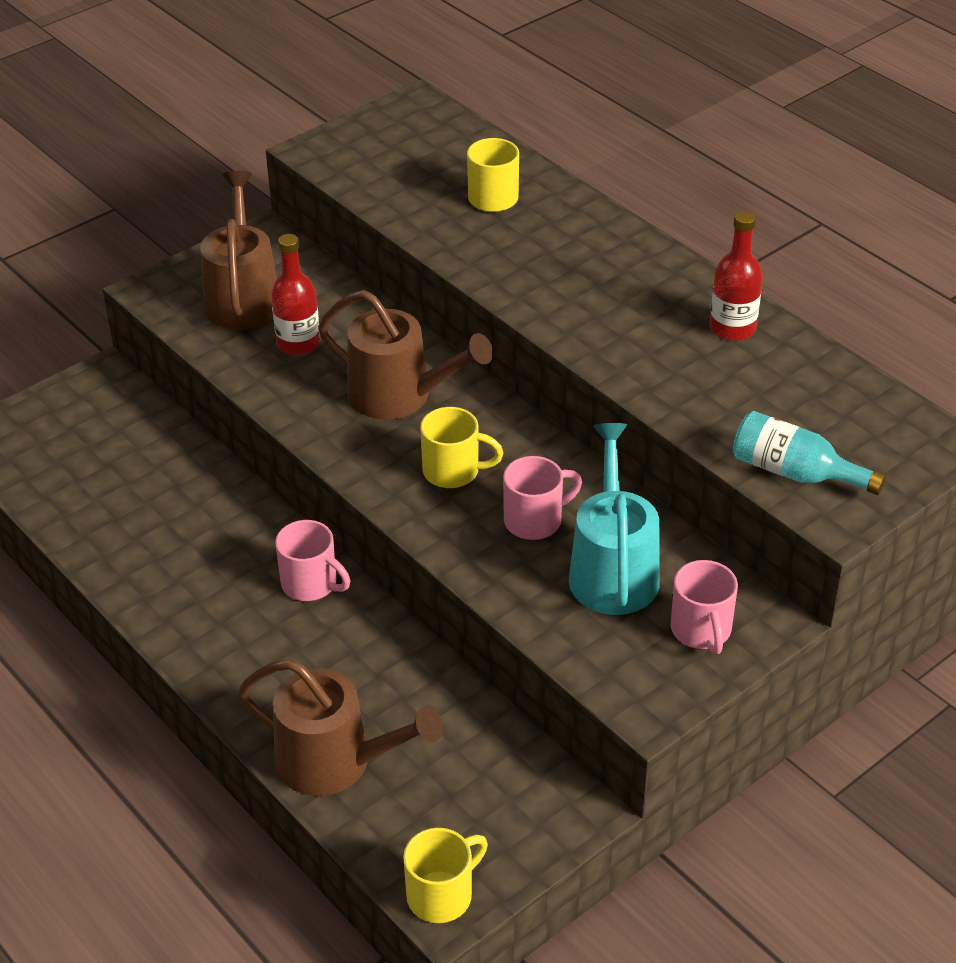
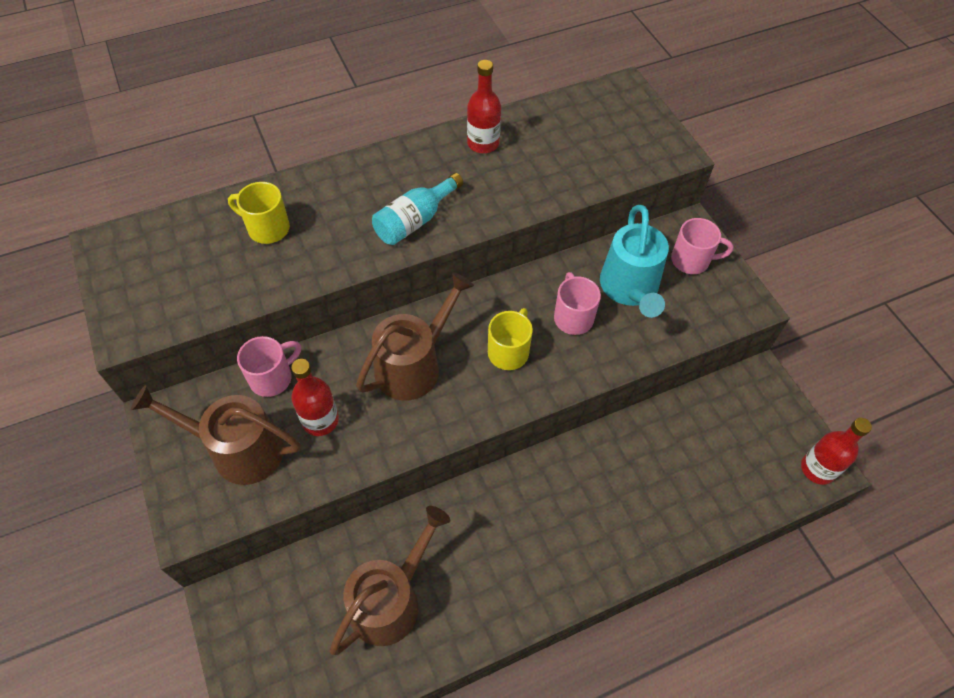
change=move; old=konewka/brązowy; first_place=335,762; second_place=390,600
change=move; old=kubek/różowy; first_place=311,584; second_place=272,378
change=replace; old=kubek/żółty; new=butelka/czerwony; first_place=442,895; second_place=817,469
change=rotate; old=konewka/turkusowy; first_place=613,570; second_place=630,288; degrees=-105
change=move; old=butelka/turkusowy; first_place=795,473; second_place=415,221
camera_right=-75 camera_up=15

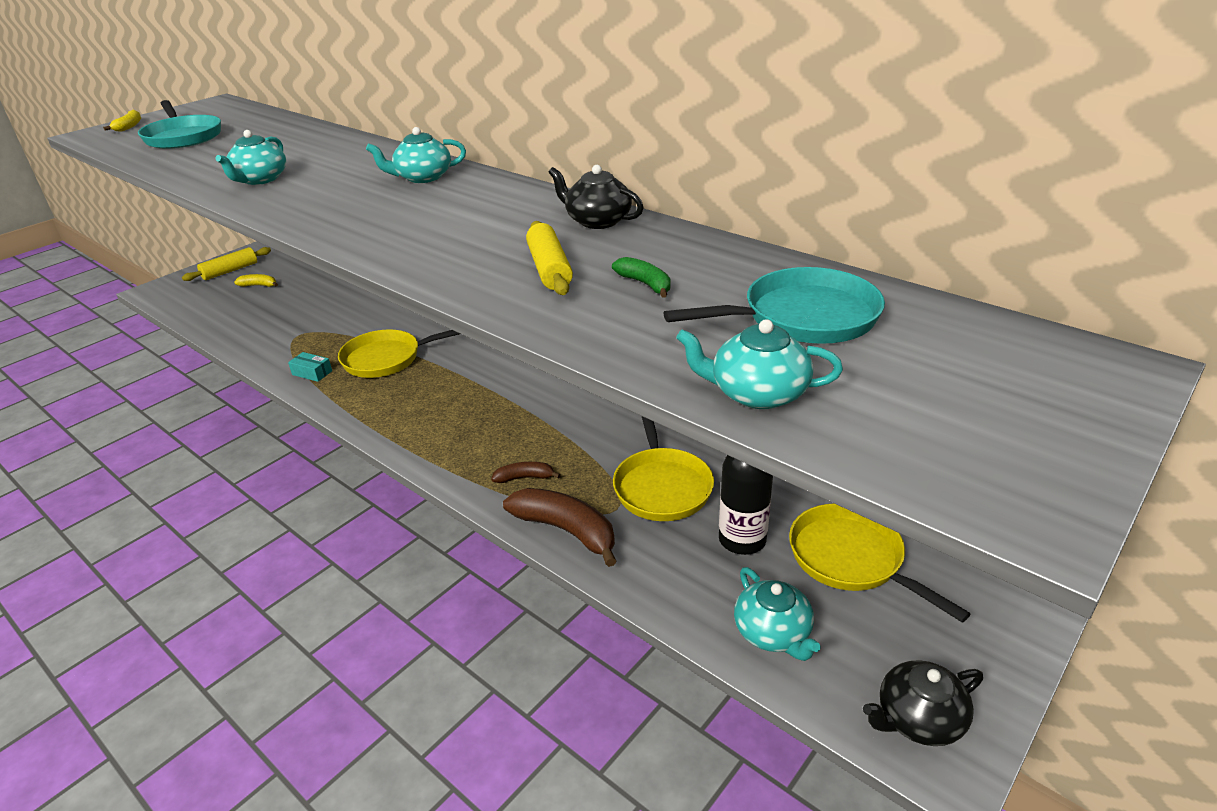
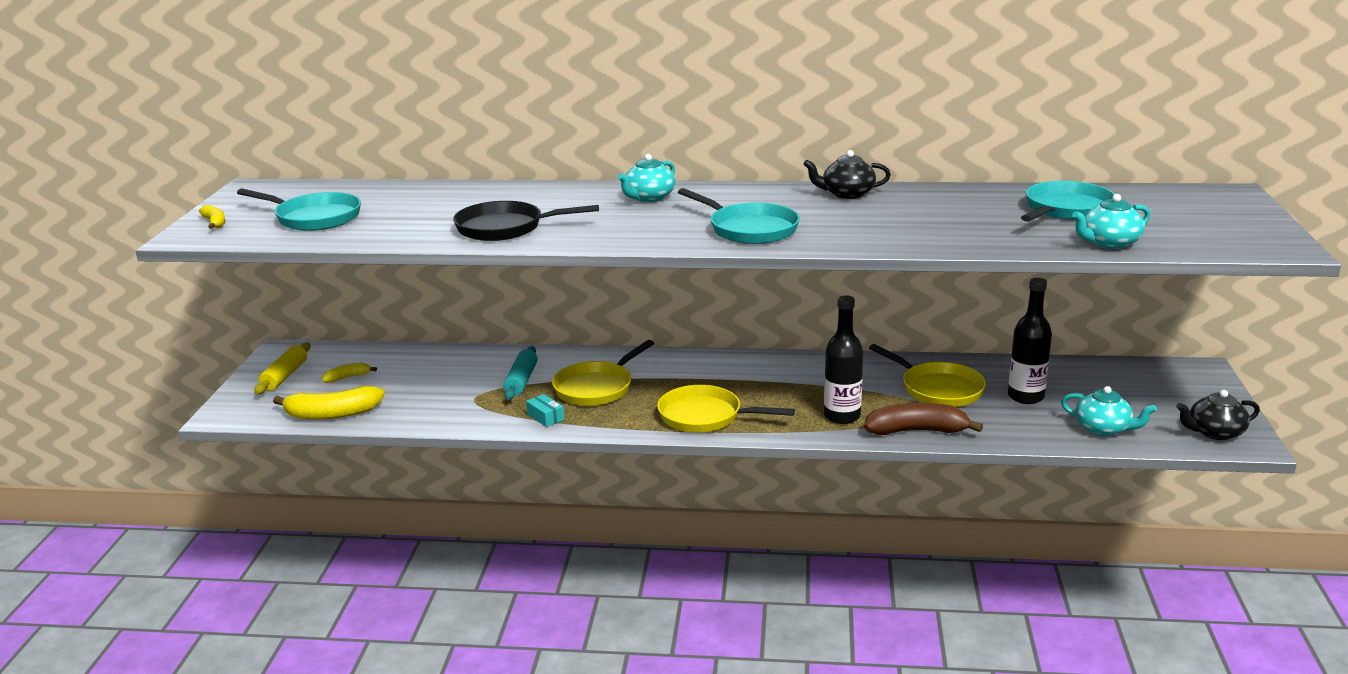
change=replace; old=imbryk/turkusowy; new=patelnia/czarny; first_place=260,180; second_place=505,228
change=rotate; old=pudełko/turkusowy; first_place=312,373; second_place=545,417; degrees=60
change=replace; old=banan/brązowy; new=butelka/czarny; first_place=525,477; second_place=842,416
change=delete; old=wałek do ciasta/żółty; first_place=549,269
change=delete; old=banan/zielony; first_place=645,284
change=move; old=patelnia/żółty; first_place=851,559; second_place=705,416
change=rotate; old=imbryk/czarny; first_place=918,719; second_place=1214,432; degrees=45
change=insert; new=banan/żółty; second_place=332,414
change=insert; new=wałek do ciasta/turkusowy; second_place=521,381
change=insert; new=patelnia/turkusowy; second_place=749,229
camera_right=-35 camera_up=-10

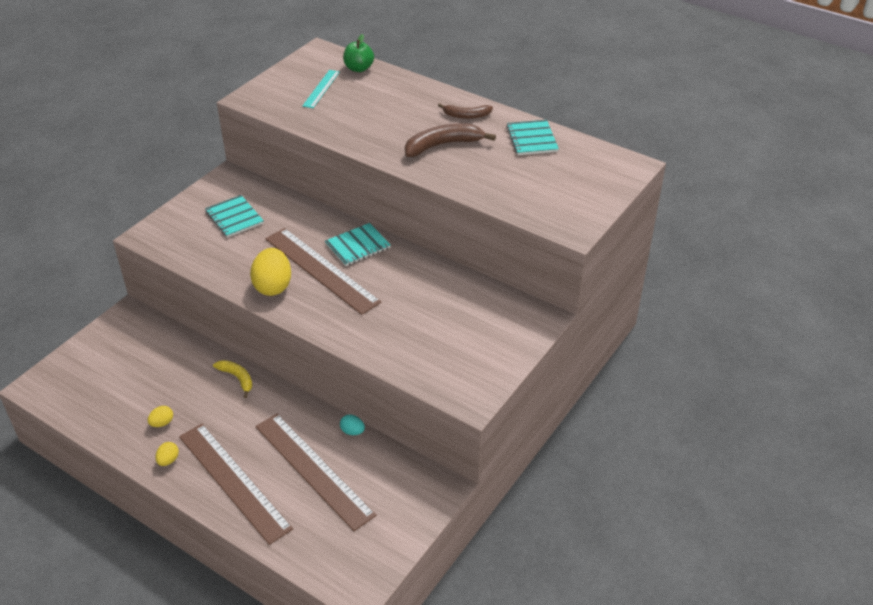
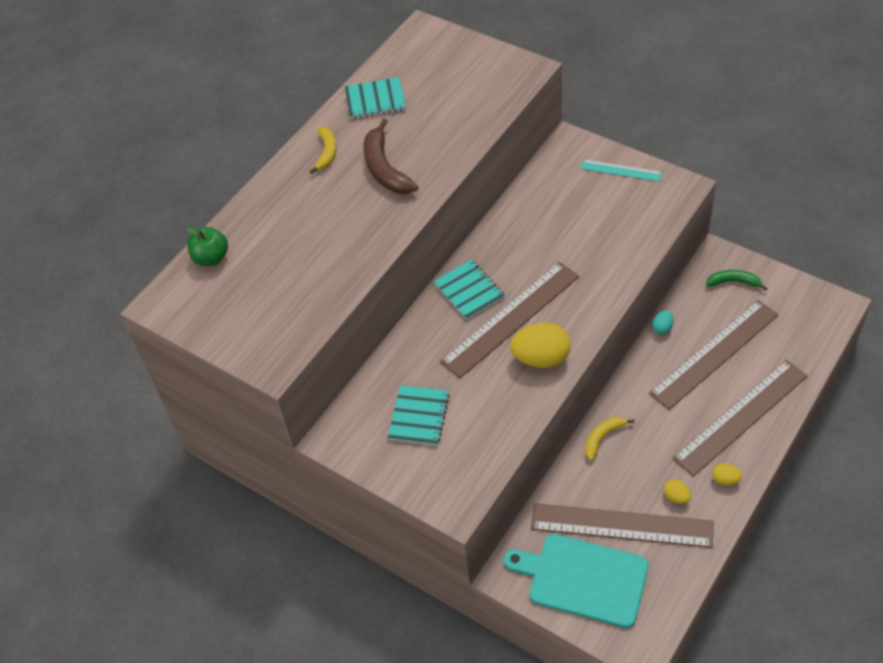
change=rotate; old=zeszyt/turkusowy; first_place=234,217; second_place=419,416; degrees=-45
change=move; old=linijka/turkusowy; first_place=321,89; second_place=621,170
change=recolor; old=banan/brązowy; new=banan/żółty; first_place=466,115; second_place=327,152
change=insert; new=deska do krojenia/turkusowy; second_place=583,579
change=insert; new=linijka/brązowy; second_place=621,526
change=insert; new=banan/zielony; second_place=734,282
camera_right=-85 camera_up=10

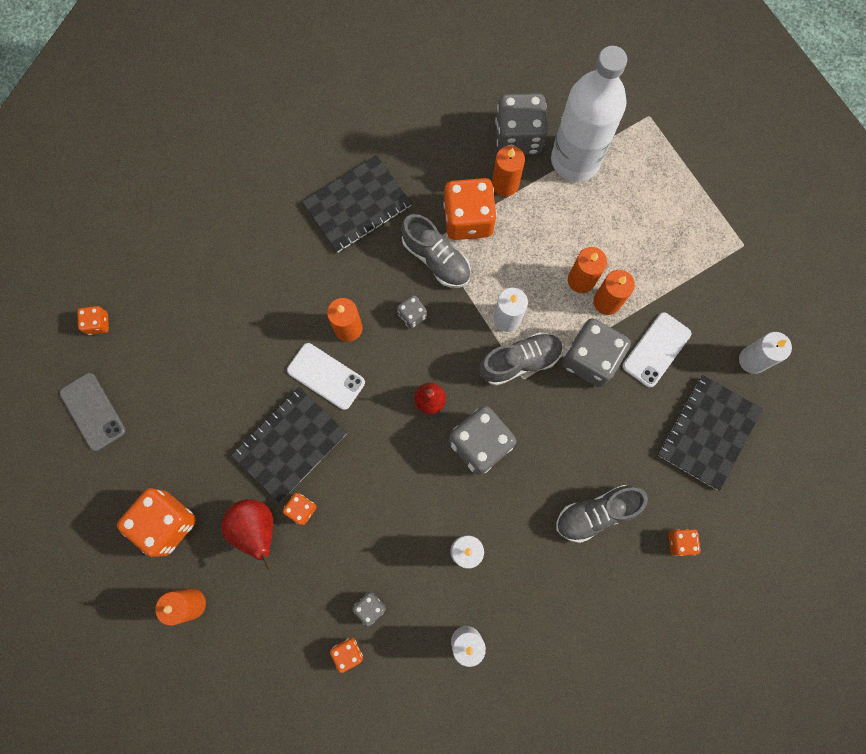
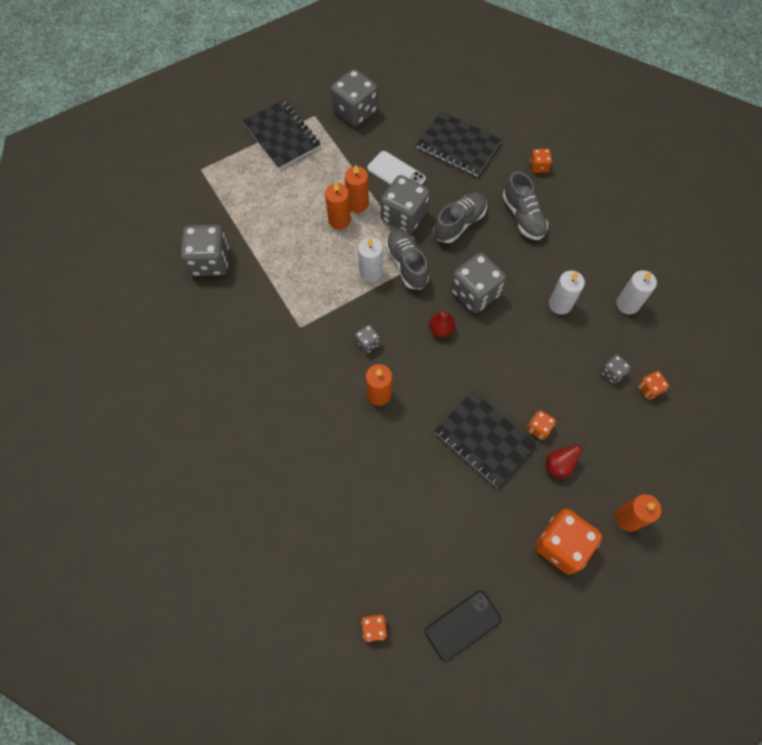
change=recolor; old=telefon/szary; new=telefon/czarny; first_place=93,411; second_place=462,625
change=resize; old=gruszka/czerwony; first_place=256,529; second_place=559,465; factor=0.65
change=delete; old=telefon/biały; first_place=326,376
change=move; old=zeszyt/czarny; first_place=357,205; second_place=282,136
change=move; old=but/szary; first_place=436,259; second_place=459,223
change=delete; old=kostka do gry/pomarańczowy; first_place=468,219
change=delete; old=świeca/pomarańczowy; first_place=505,184
change=delete; old=butelka/biały; first_place=575,160
change=delete; old=świeca/biały; first_place=752,360
change=insert; new=kostka do gry/szary; second_place=355,111
camera_right=-90 camera_up=-10

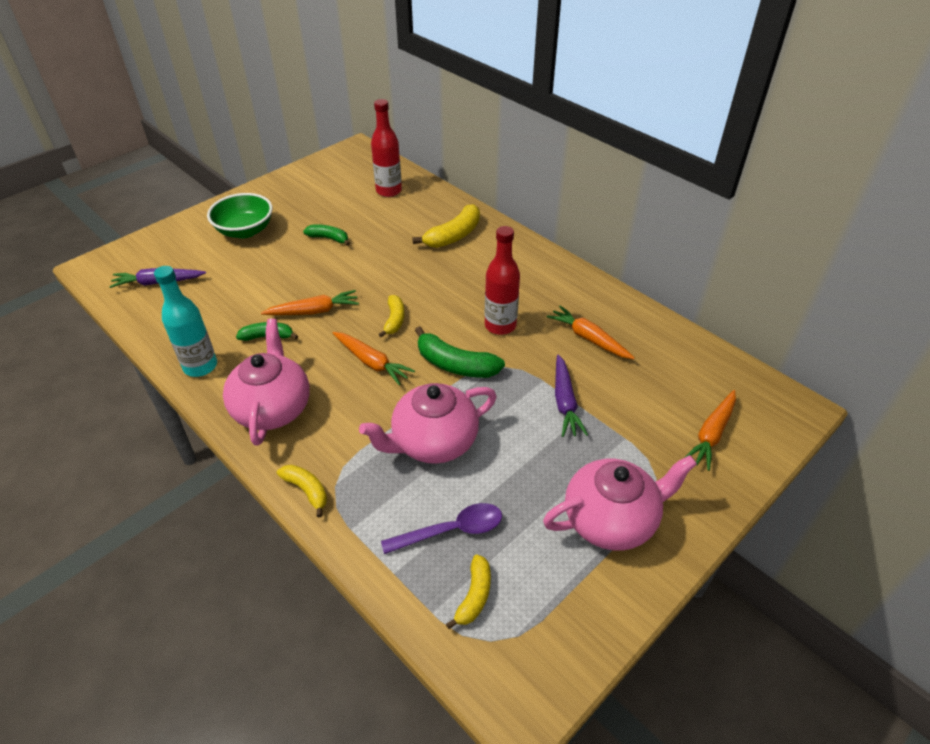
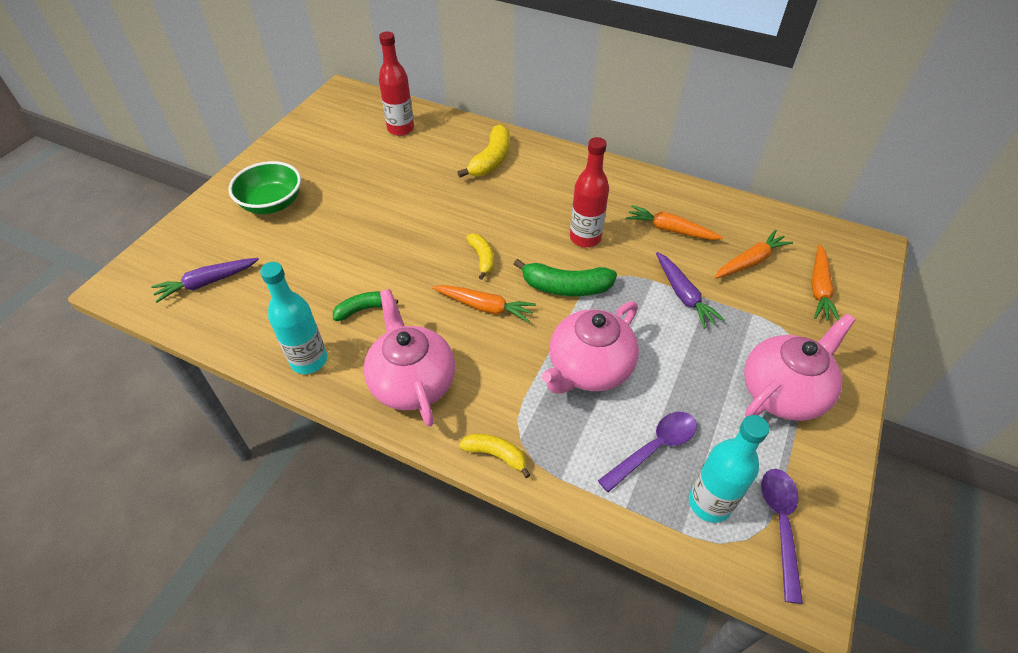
change=move; old=marchewka/pomarańczowy; first_place=314,311; second_place=750,261
change=delete; old=banan/zielony; first_place=329,238
change=replace; old=banan/żółty; new=butelka/turkusowy; first_place=474,596; second_place=709,503
change=insert; new=łyżka/fioletowy; second_place=780,524
camera_right=-20 camera_up=5

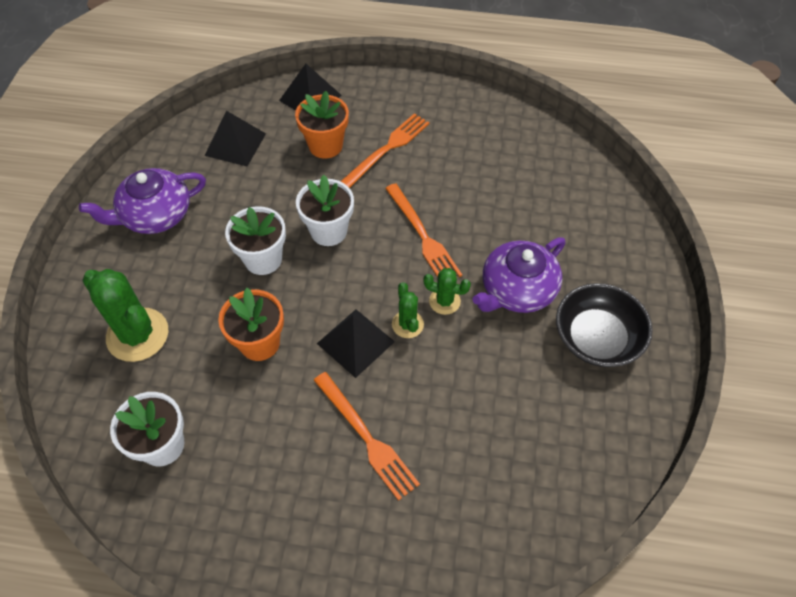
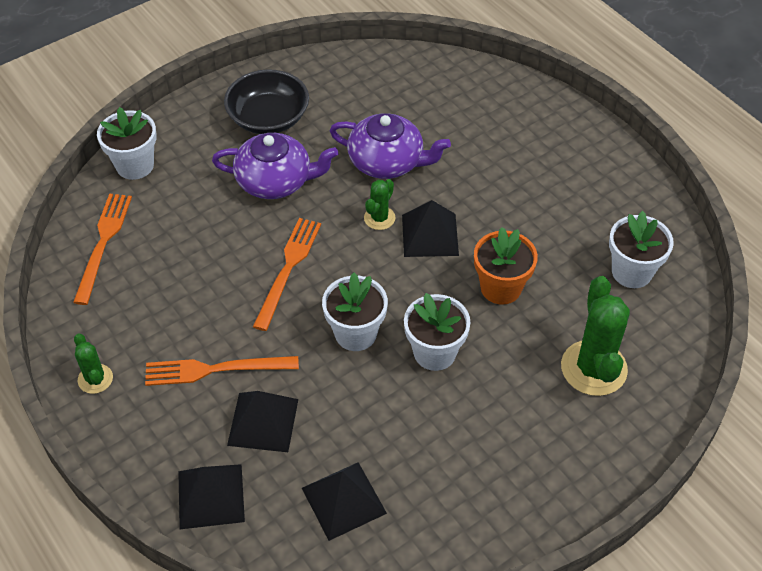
change=move; old=imbryk/fioletowy; first_place=155,215; second_place=387,161
change=replace; old=doniczka/pomarańczowy; new=piramida/czarny; first_place=325,145; second_place=263,422
change=move; old=widelec/pomarańczowy; first_place=366,437; second_place=103,243
change=move; old=kaktus/zielony; first_place=444,301; second_place=95,379
change=insert; new=doniczka/biały; second_place=135,165
camera_right=-135 camera_up=-5

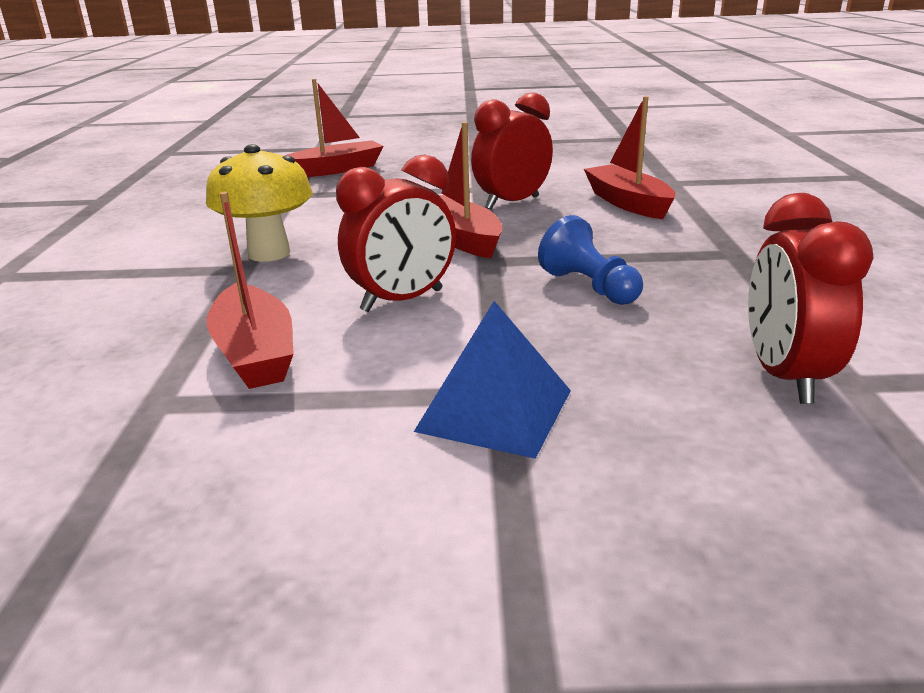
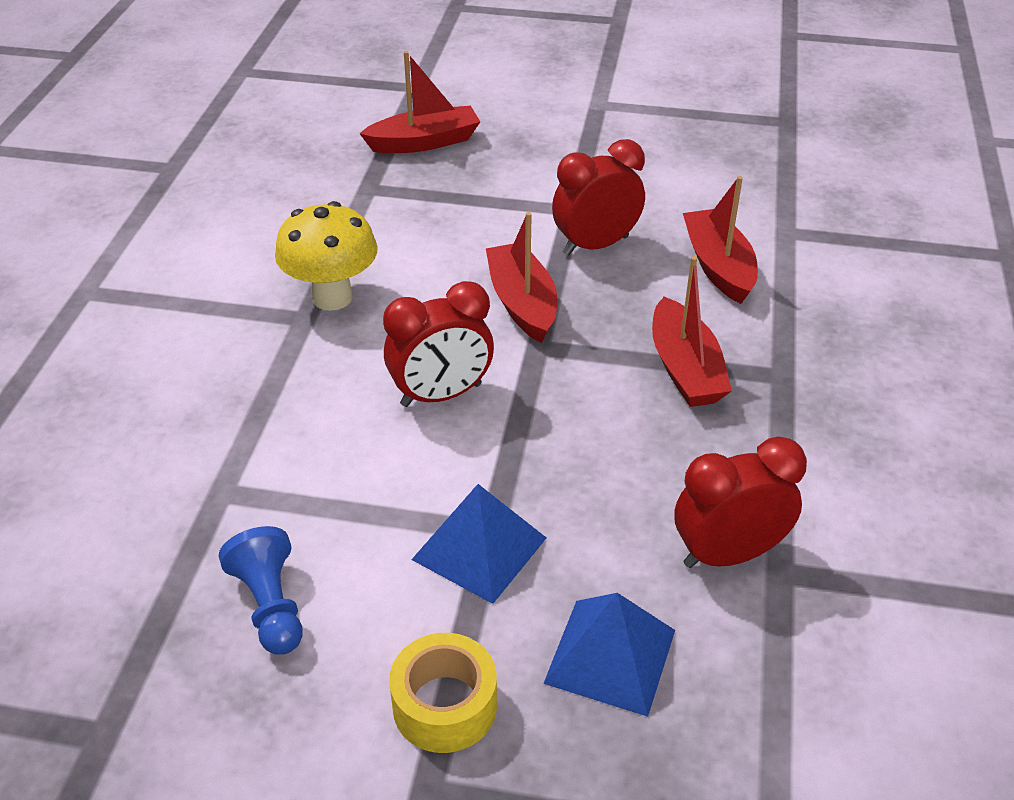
change=move; old=łódka/czerwony; first_place=255,353; second_place=685,368
change=move; old=pionek/niebieski; first_place=589,287; second_place=270,605
change=rotate; old=budzik/czerwony; first_place=785,376; second_place=728,554; degrees=60
change=insert; new=taśma klejąca/żółty; second_place=445,705
change=insert; new=piramida/niebieski; second_place=610,656
camera_right=10 camera_up=15

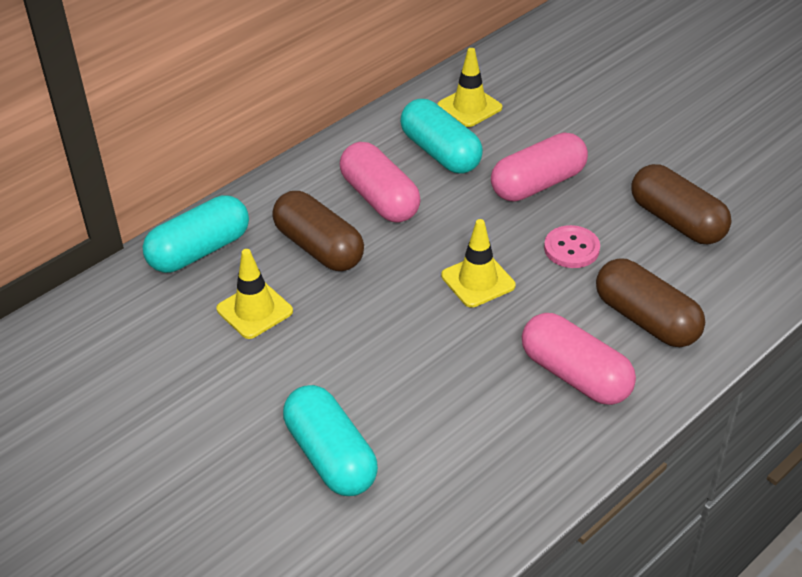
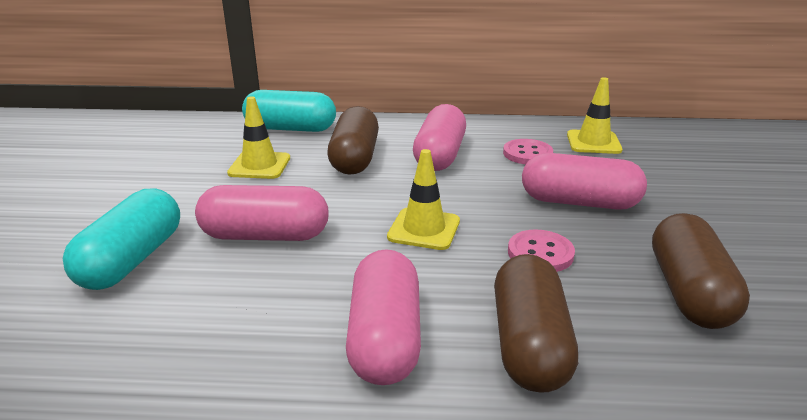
change=replace; old=kapsułka/turkusowy; new=guzik/różowy; first_place=440,152; second_place=527,154
change=insert; new=kapsułka/różowy; second_place=265,235
camera_right=45 camera_up=-15

